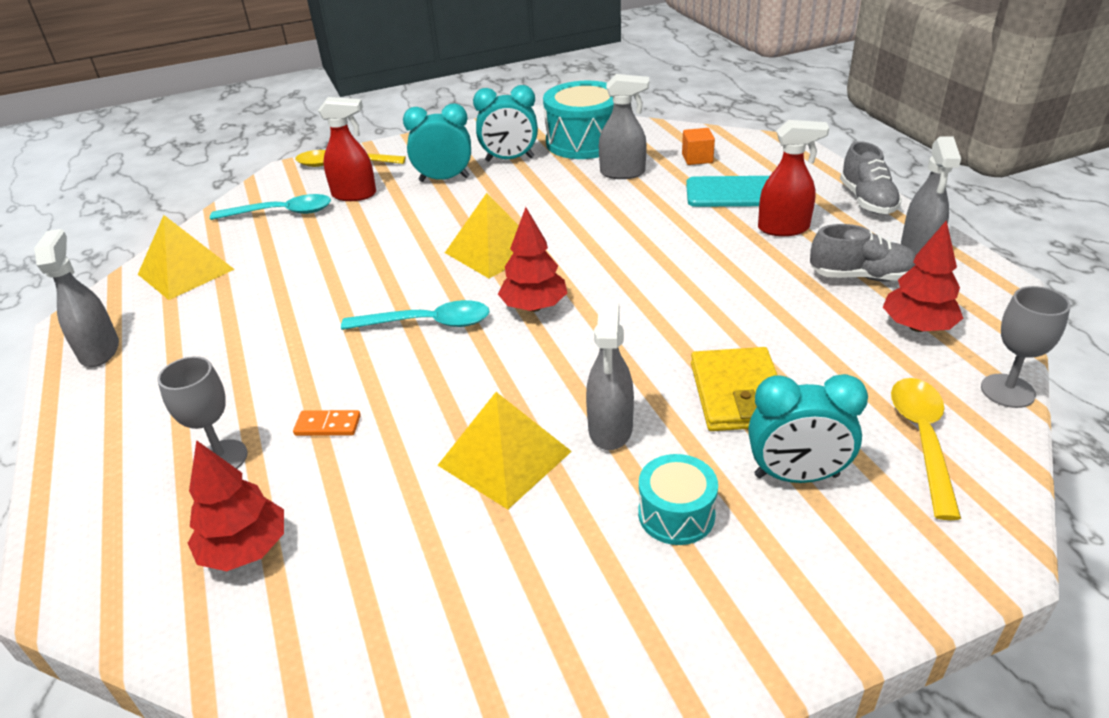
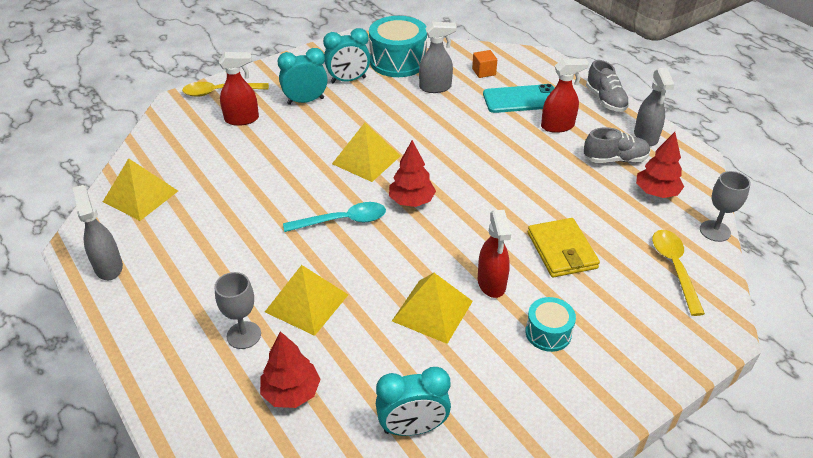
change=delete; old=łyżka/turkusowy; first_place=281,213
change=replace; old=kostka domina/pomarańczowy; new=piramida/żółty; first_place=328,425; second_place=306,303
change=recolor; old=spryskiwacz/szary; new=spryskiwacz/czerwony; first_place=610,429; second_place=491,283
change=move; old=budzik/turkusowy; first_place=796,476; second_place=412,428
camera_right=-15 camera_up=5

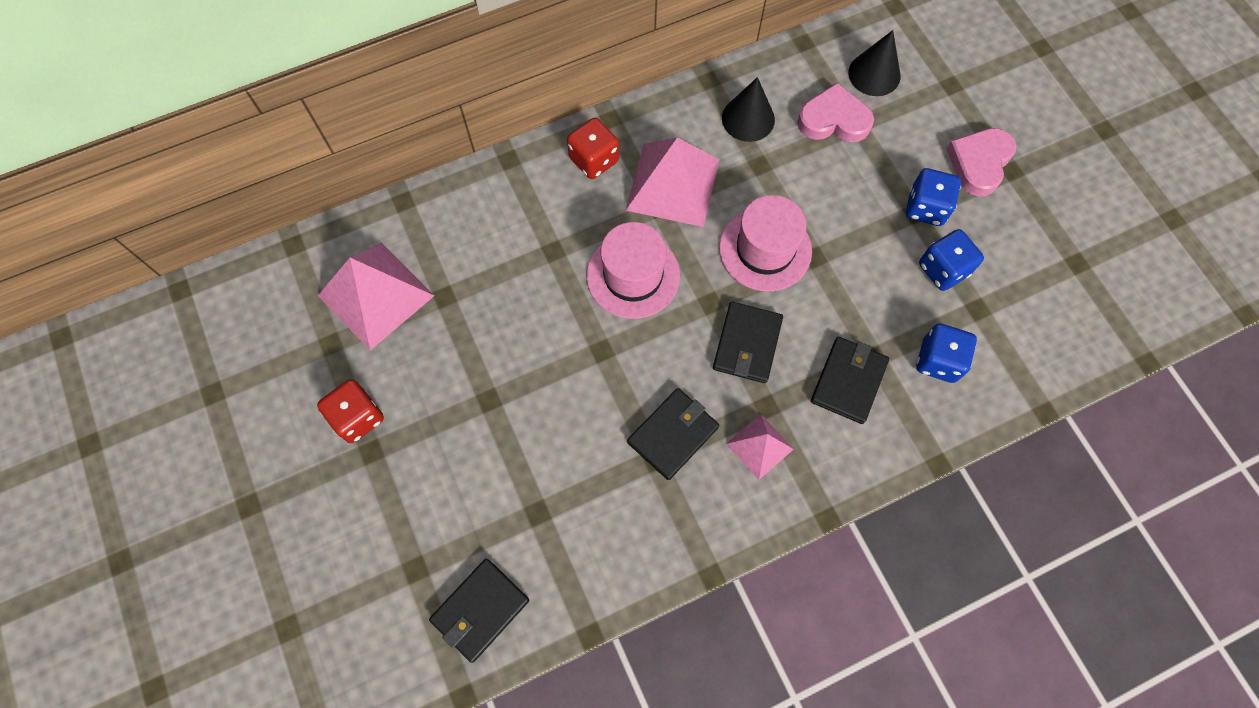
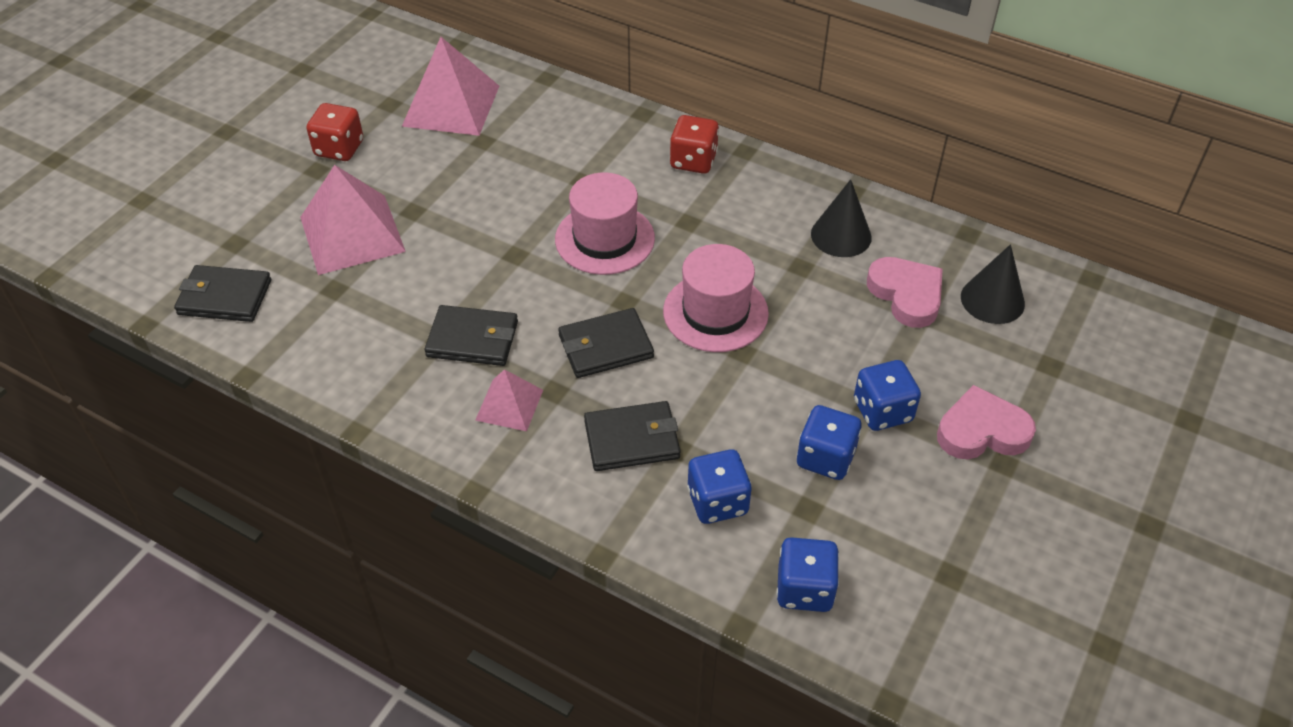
change=move; old=piramida/różowy; first_place=672,184; second_place=352,234
change=insert; new=kostka do gry/niebieski; second_place=804,589
camera_right=55 camera_up=-20

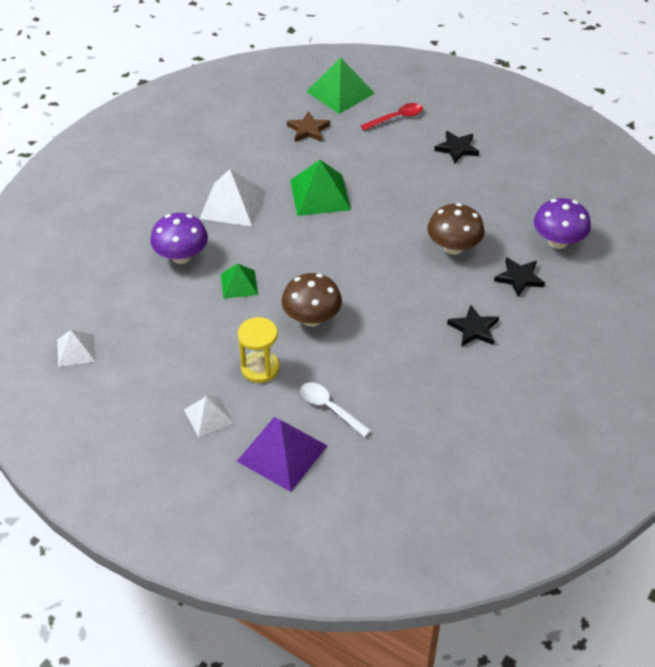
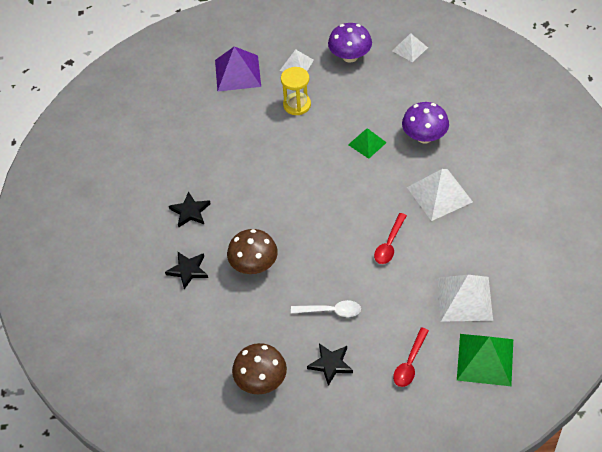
change=move; old=grzyb/brązowy; first_place=312,318; second_place=261,381
change=replace; old=gwiazda/brązowy; new=piramida/biały; first_place=308,130; second_place=464,298
change=replace; old=piramida/zielony; new=łyżka/czerwony; first_place=320,195; second_place=389,244
change=move; old=łyżka/biały; first_place=330,408; second_place=331,311
change=move; old=grzyb/fioletowy; first_place=558,241; second_place=350,56
camera_right=145 camera_up=5

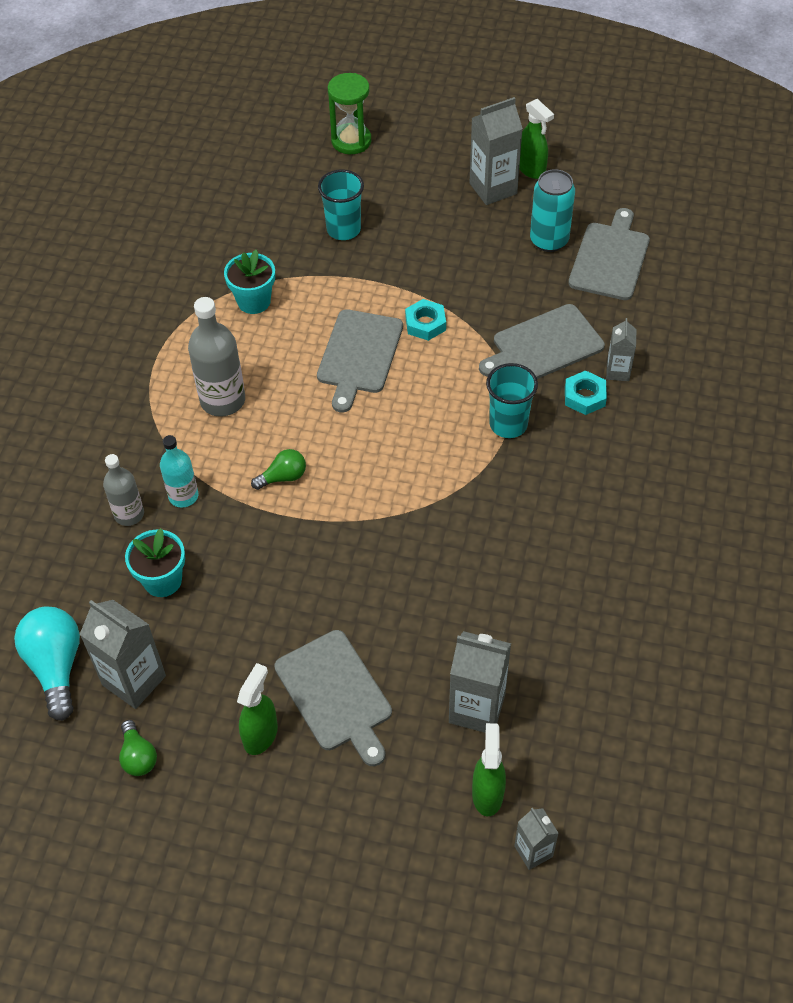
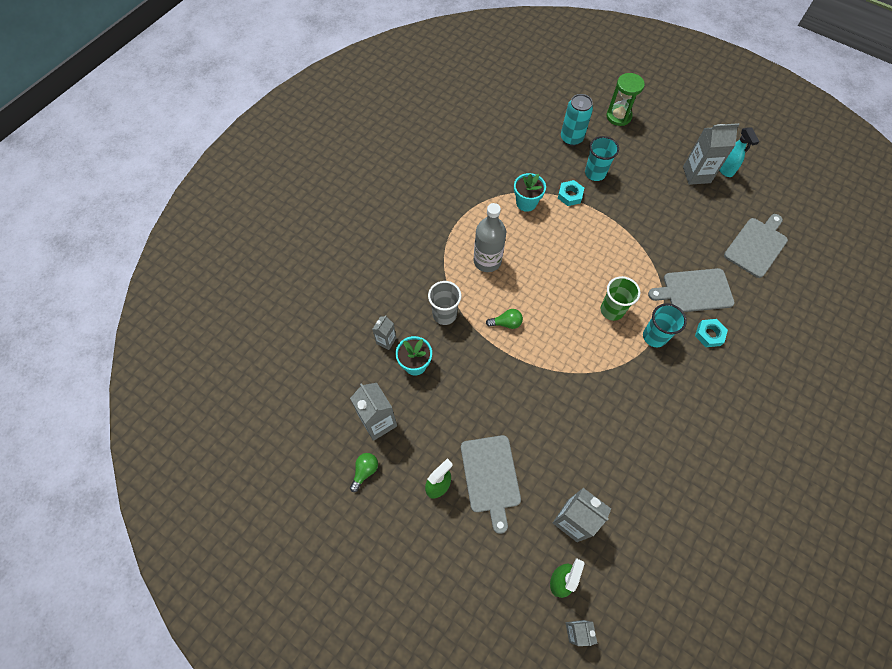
change=delete; old=żarówka/turkusowy; first_place=56,666
change=delete; old=butelka/szary; first_place=129,514
change=rotate; old=żarówka/zielony; first_place=138,756; second_place=365,471; degrees=-150
change=replace; old=butelka/turkusowy; new=szklanka/szary; first_place=183,496; second_place=444,314
change=delete; old=deska do krojenia/szary; first_place=359,355
change=move; old=nakrętka/turkusowy; first_place=425,323; second_place=570,195
change=recolor; old=spryskiwacz/zielony; new=spryskiwacz/turkusowy; first_place=531,169; second_place=725,169
change=move; old=puszka/turkusowy; first_place=549,240; second_place=571,138
change=move; old=karton mleka/szary; first_place=617,371; second_place=386,341
change=insert; new=szklanka/zielony; second_place=612,310
camera_right=20 camera_up=10

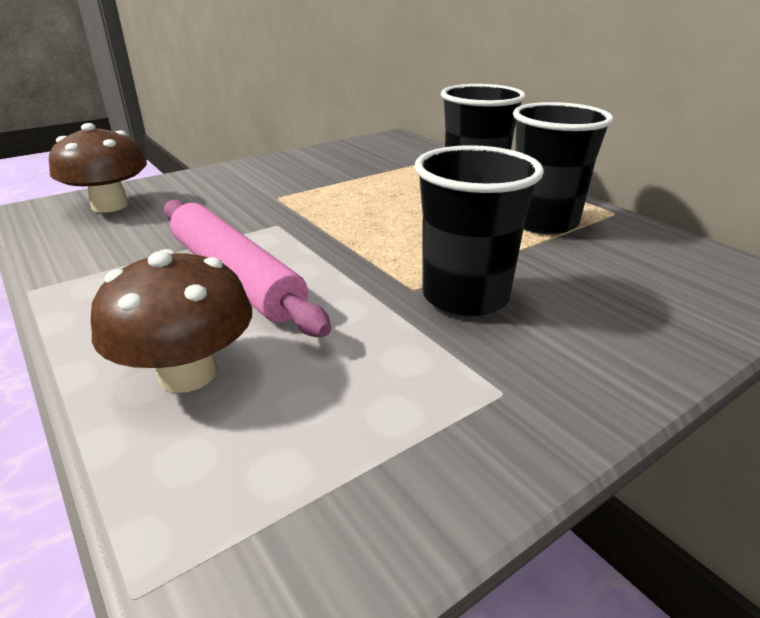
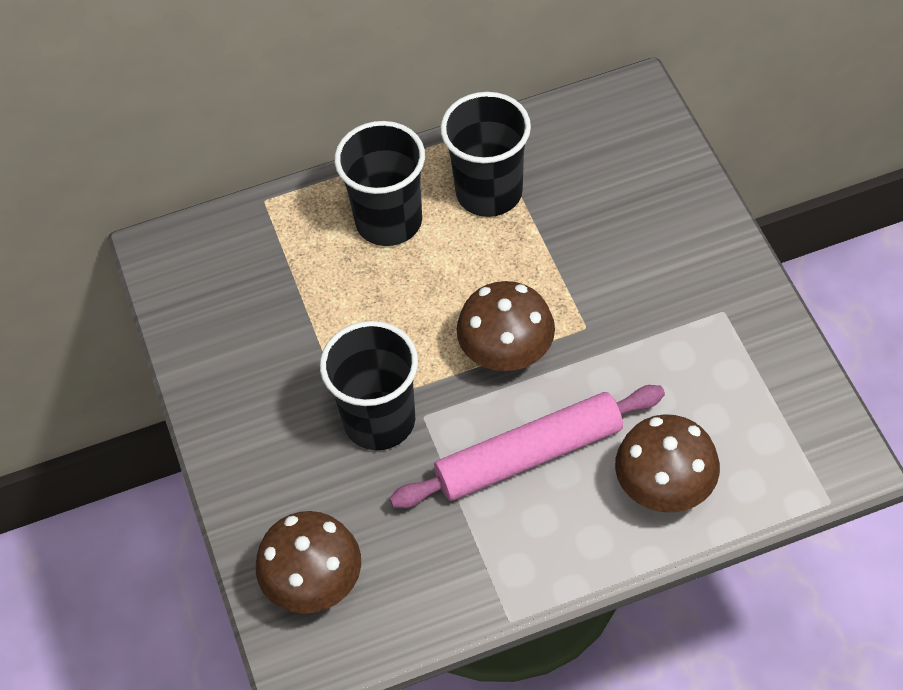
change=move; old=szklanka/czarny; first_place=465,296; second_place=379,420
change=insert; new=grzyb/brązowy; second_place=506,352
camera_right=-70 camera_up=25

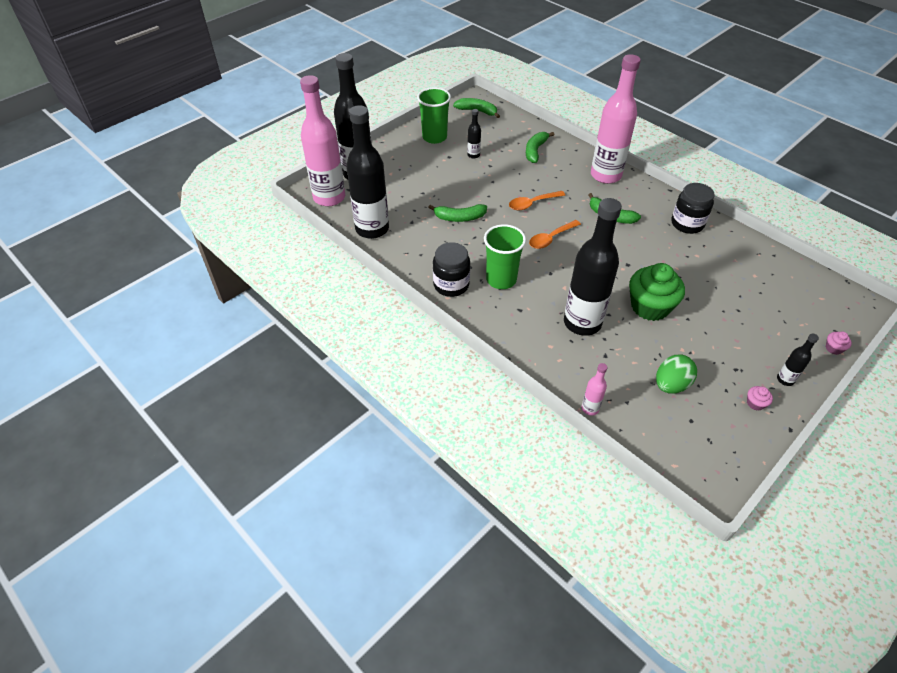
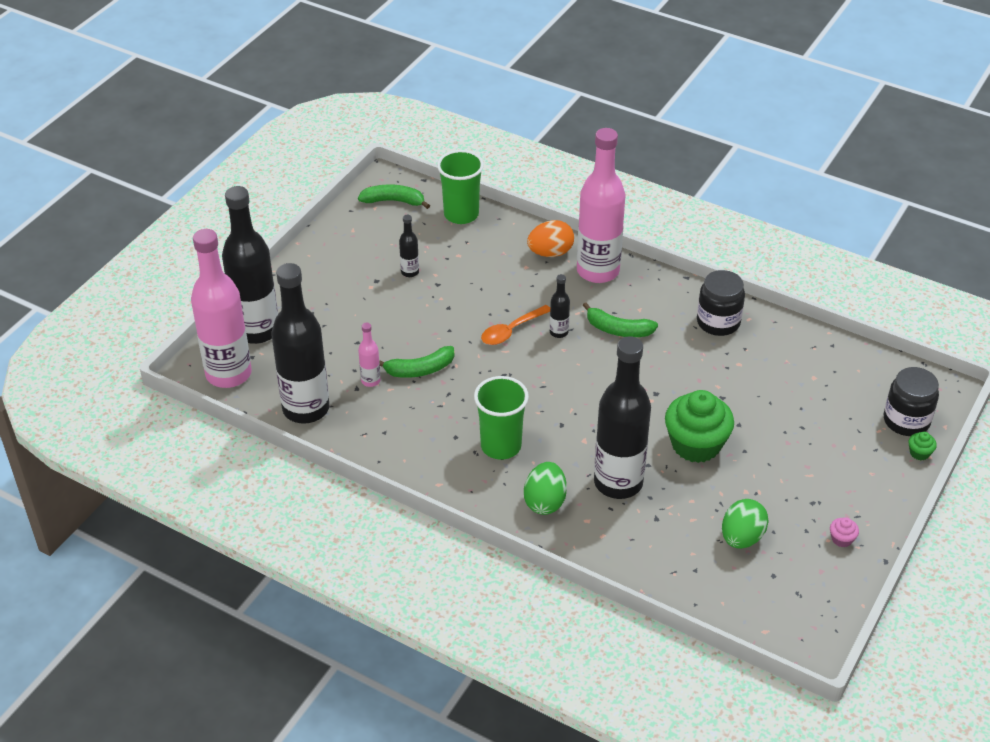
change=move; old=szklanka/zielony; first_place=434,137; second_place=461,214
change=move; old=słoik/czarny; first_place=451,285; second_place=906,421
change=delete; old=banan/zielony; first_place=535,151
change=delete; old=łyżka/pomarańczowy; first_place=551,238
change=move; old=butelka/różowy; first_place=590,408; second_place=370,381
change=move; old=butelka/czarny; first_place=785,379; second_place=559,332
change=recolor; old=muffinka/różowy; new=muffinka/zielony; first_place=833,348; second_place=919,453
change=insert; new=jajko/zielony; second_place=545,502
change=insert; new=jajko/pomarańczowy; second_place=550,253
camera_right=-15 camera_up=-5

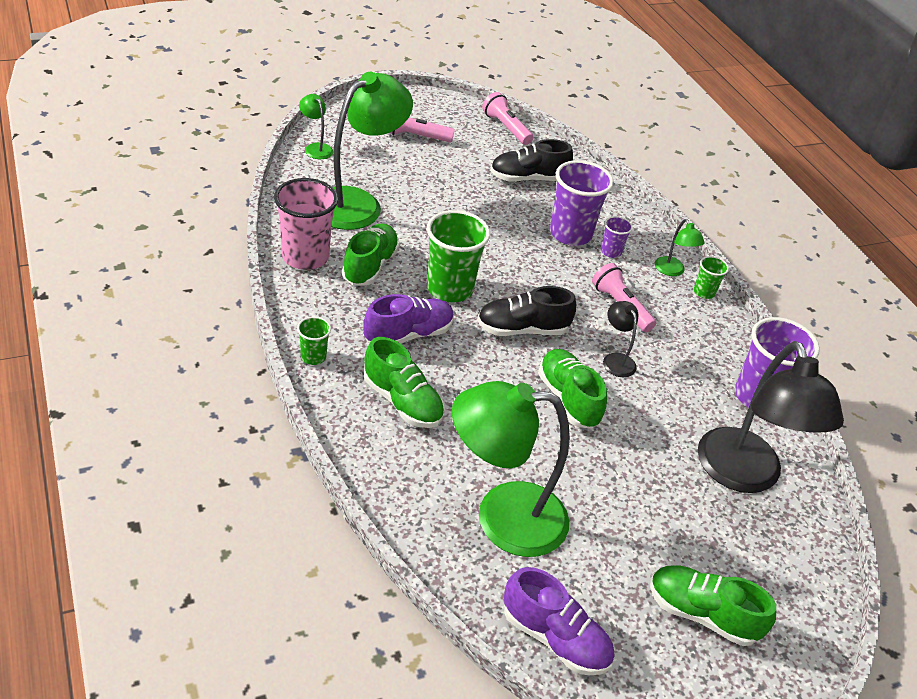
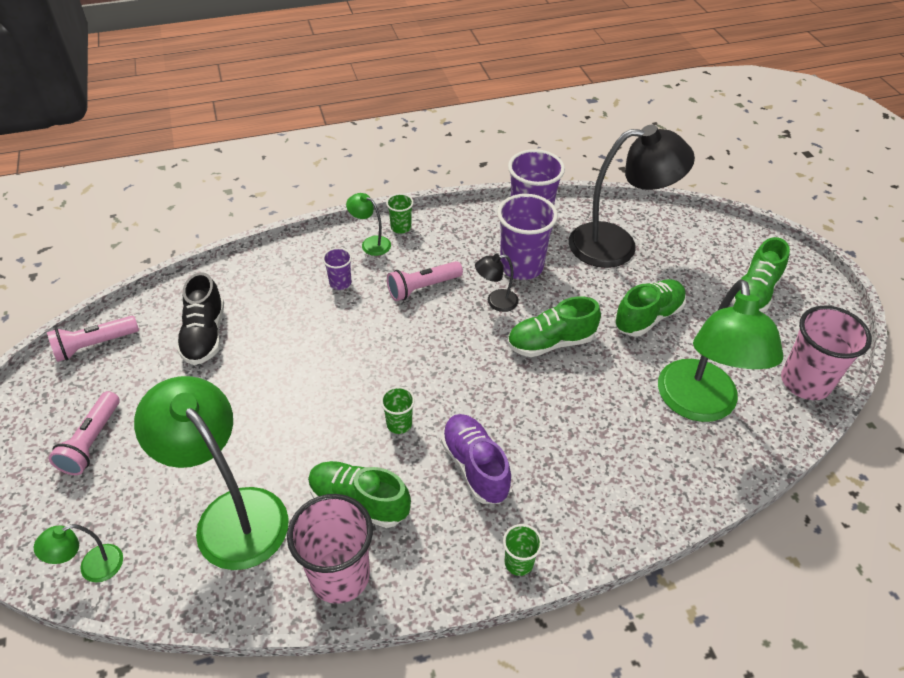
change=move; old=but/zielony; first_place=402,402; second_place=648,317
change=resize; old=szklanka/zielony; first_place=449,289; second_place=399,424; factor=0.49
change=delete; old=but/czarny; first_place=522,329
change=replace; old=but/fioletowy; new=szklanka/różowy; first_place=555,638; second_place=805,382
change=move; old=szklanka/fioletowy; first_place=570,234; second_place=521,266
change=rotate; old=lampka/zielony; first_place=672,271; second_place=370,243; degrees=-135
camera_right=-80 camera_up=5

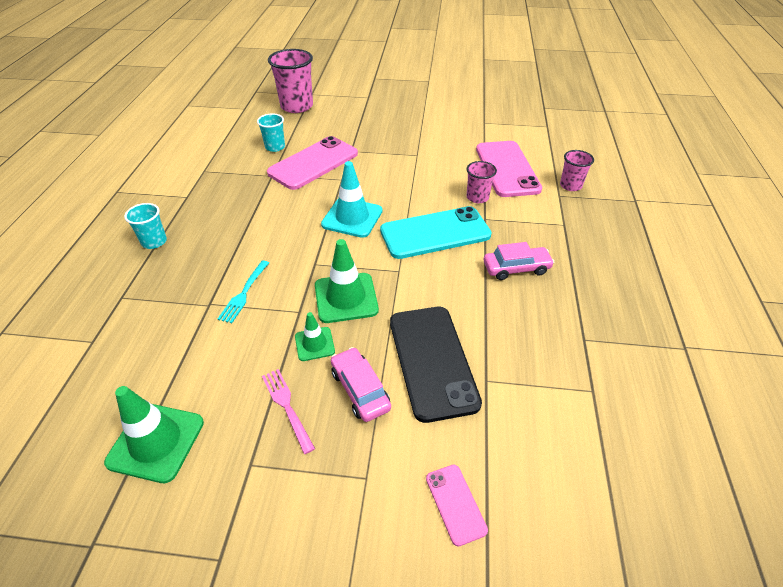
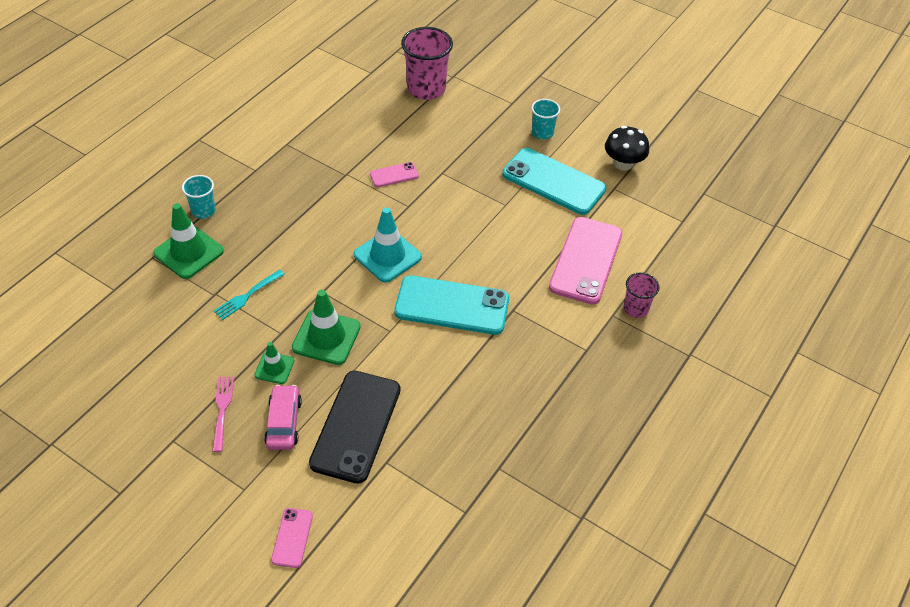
change=move; old=pachołek/zielony; first_place=156,442; second_place=188,252
change=move; old=szklanka/turkusowy; first_place=275,147; second_place=542,133
change=resize; old=telefon/różowy; first_place=313,163; second_place=394,175; factor=0.47
change=delete; old=szklanka/różowy; first_place=477,197
change=delete; old=samochód/różowy; first_place=516,268
change=insert; new=telefon/turkusowy; second_place=553,181
change=insert; new=grzyb/czarny; second_place=623,164
camera_right=25 camera_up=5

